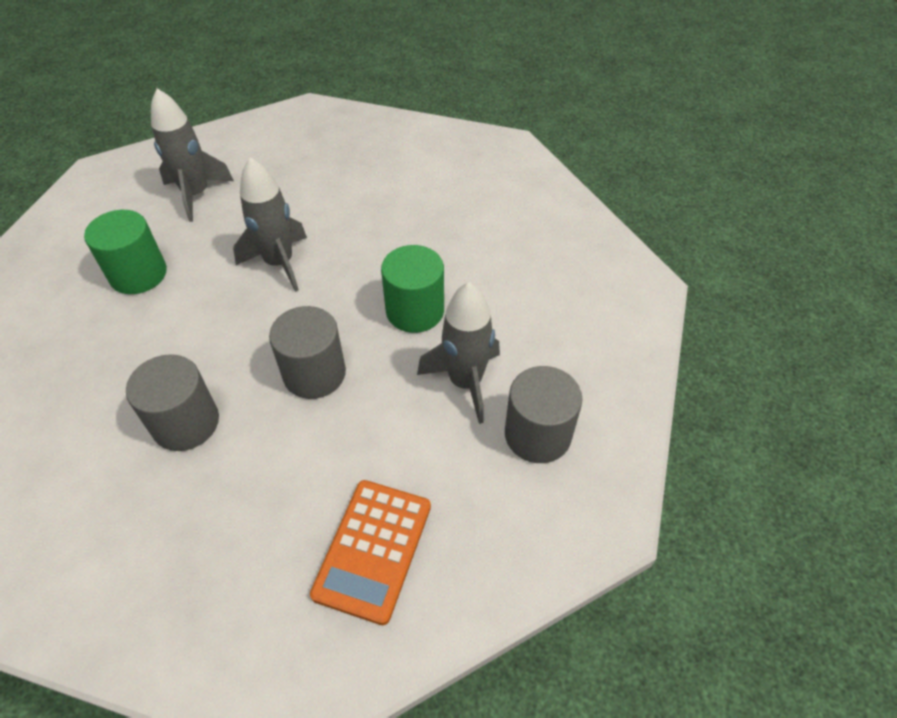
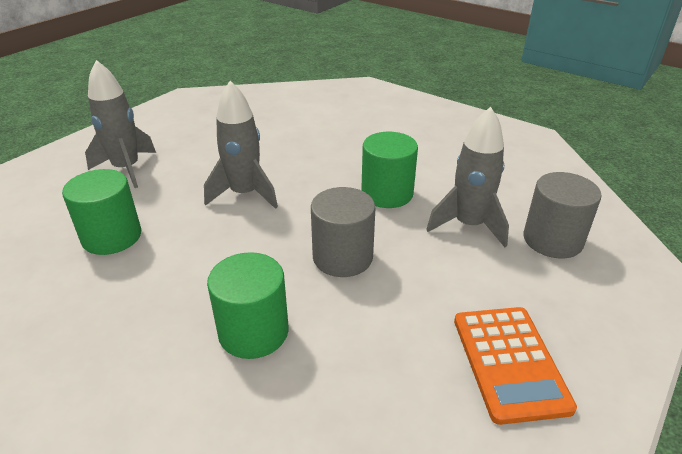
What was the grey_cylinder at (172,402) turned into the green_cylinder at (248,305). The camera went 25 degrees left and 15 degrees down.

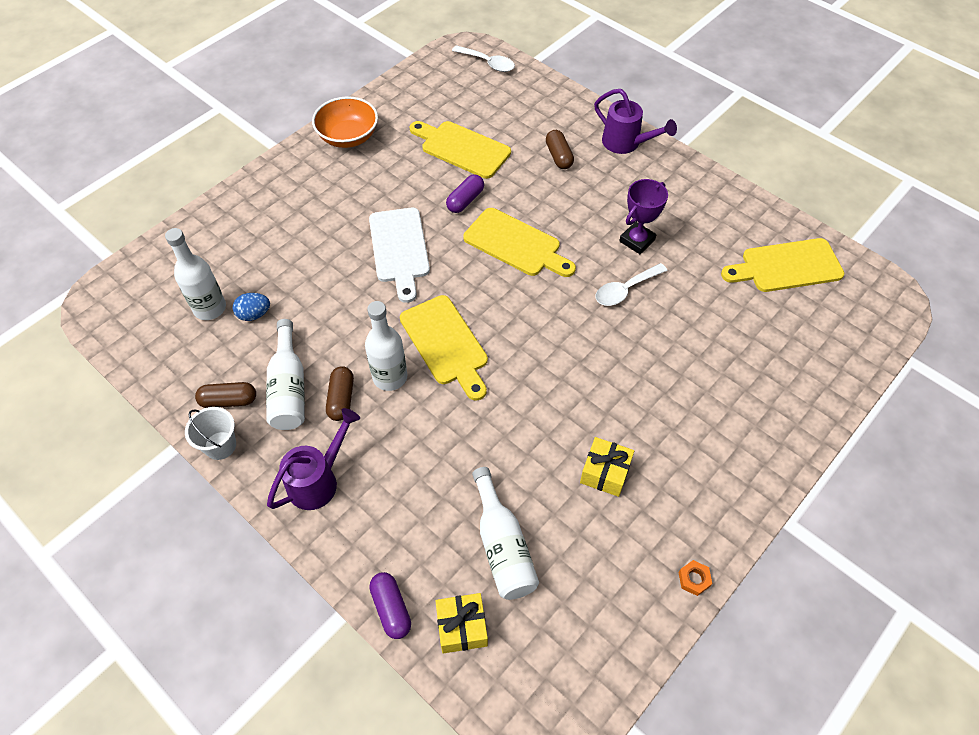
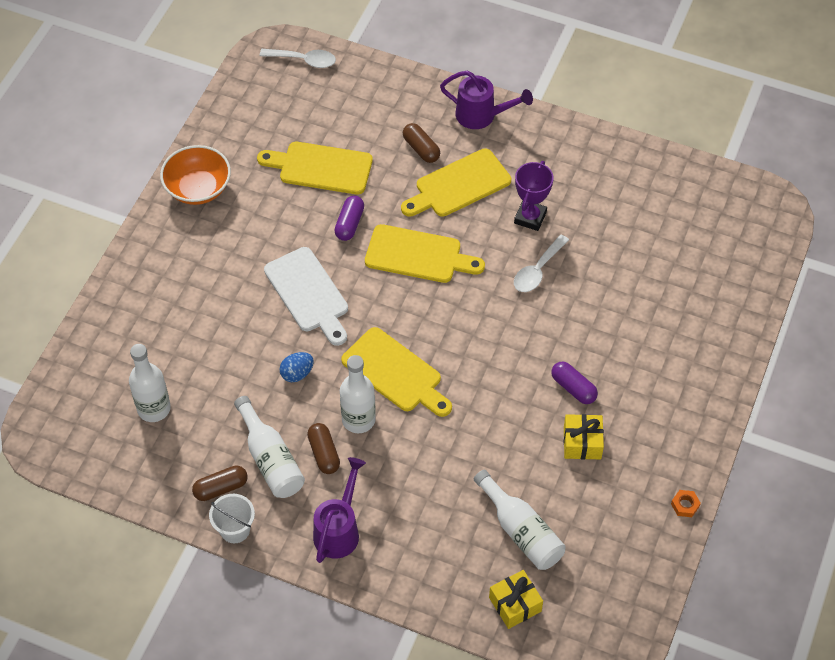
The blue_egg ended up elsewhere, having gone from (251,307) to (296,367). The purple_capsule ended up elsewhere, having gone from (390,605) to (574,382). The yellow_cutting_board ended up elsewhere, having gone from (782,265) to (456,182). The camera went 20 degrees left and 0 degrees up.

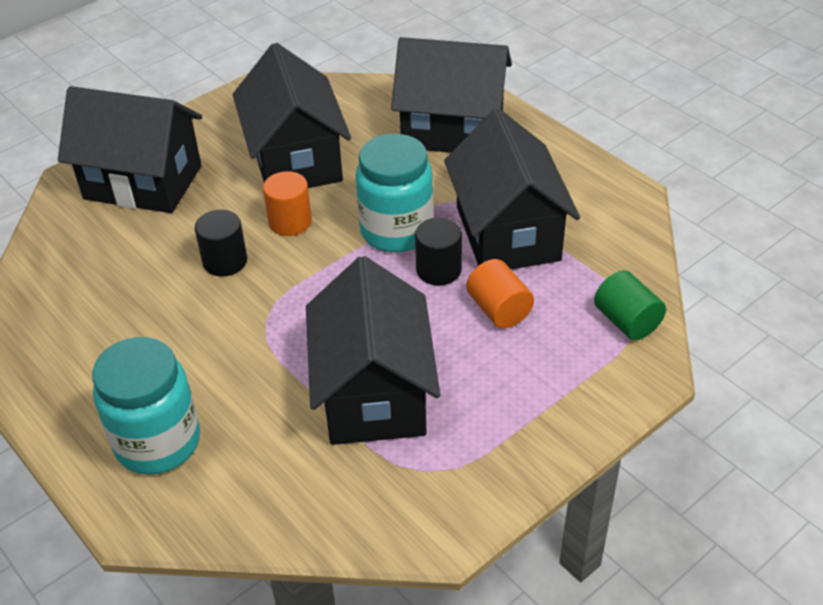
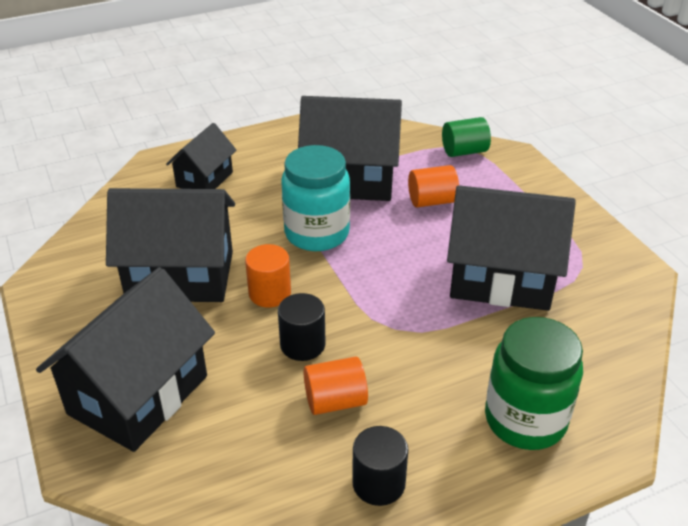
The second view gained the orange_cylinder at (335,386). The black_cylinder ended up elsewhere, having gone from (438,251) to (380,466). What was the turquoise_jar at (146,406) turned into the green_jar at (534,383). The size of the black_house at (451,95) changed by a factor of 0.56. The camera went 75 degrees left and 5 degrees down.

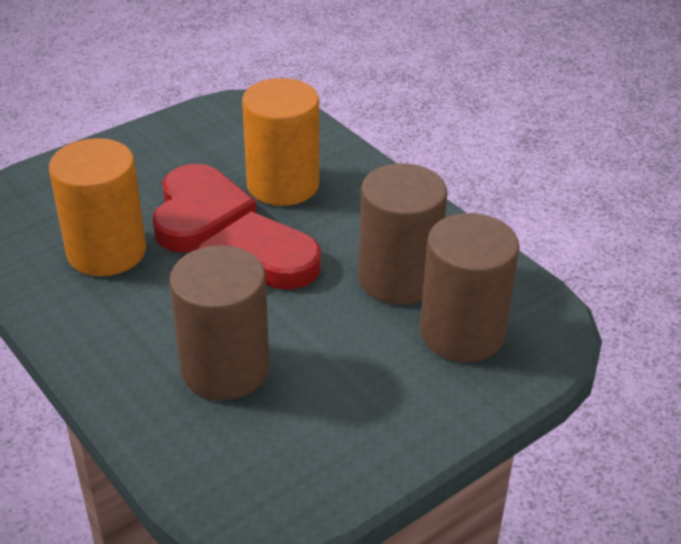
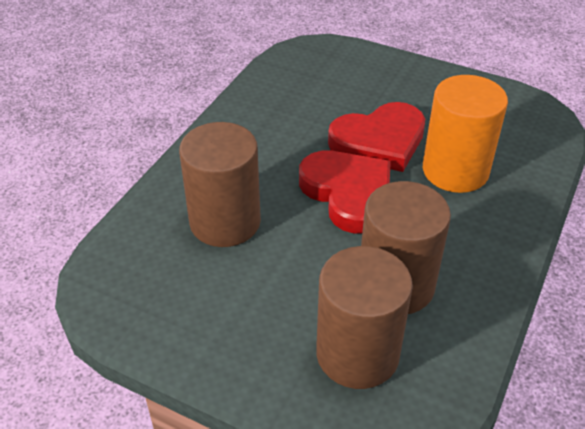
The second view lost the orange_cylinder at (97,207). The camera went 65 degrees right and 5 degrees up.

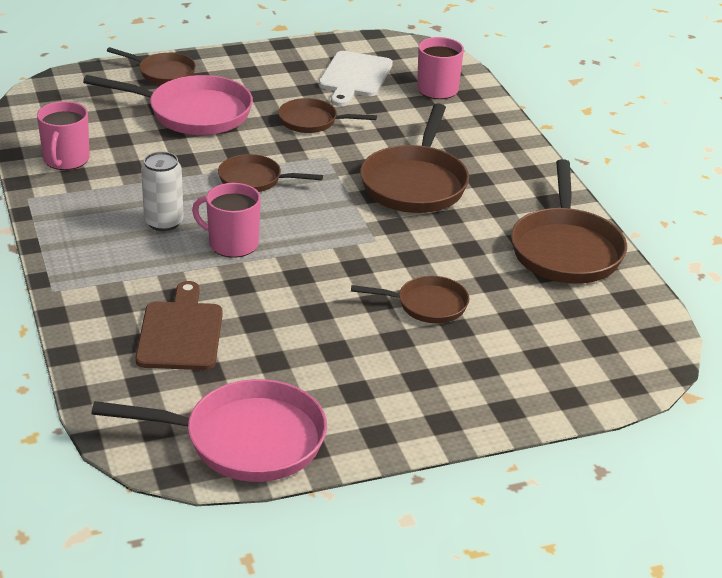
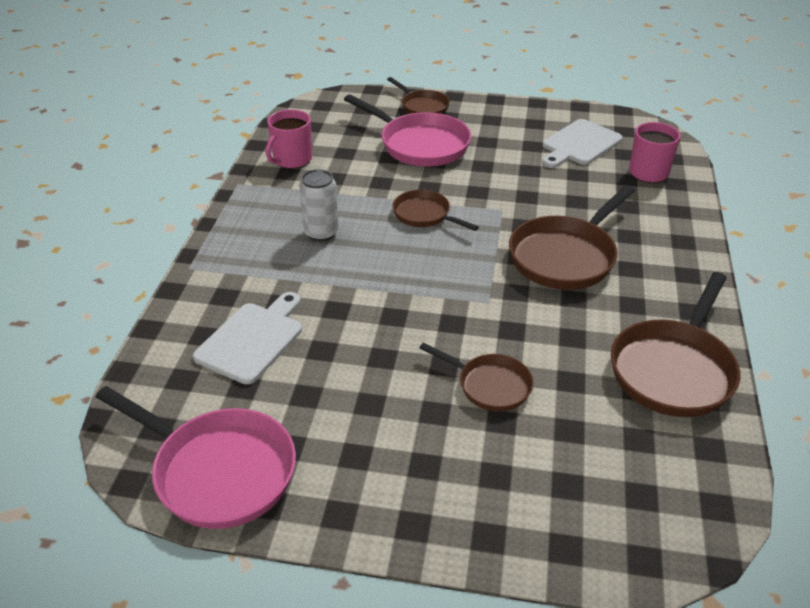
The second view lost the pink_mug at (226,220). The second view lost the brown_pan at (327,115). What was the brown_cutting_board at (179,325) turned into the white_cutting_board at (247,338). The camera went 30 degrees right and 5 degrees up.

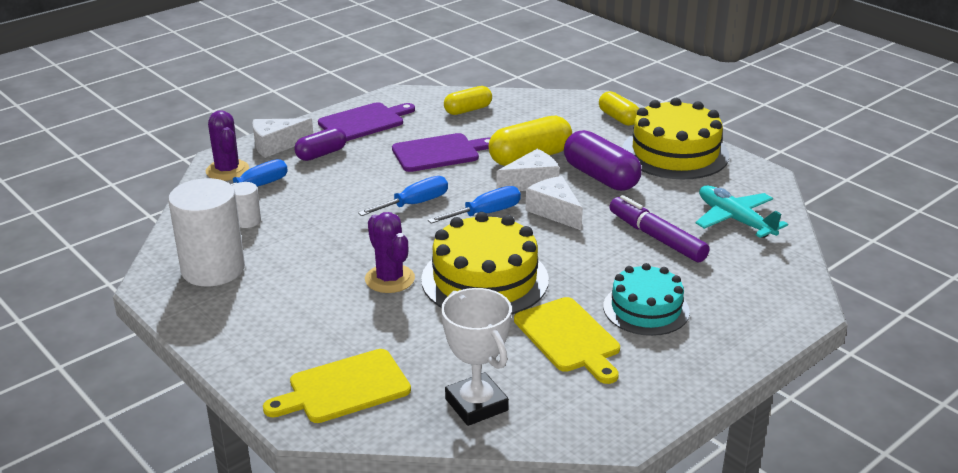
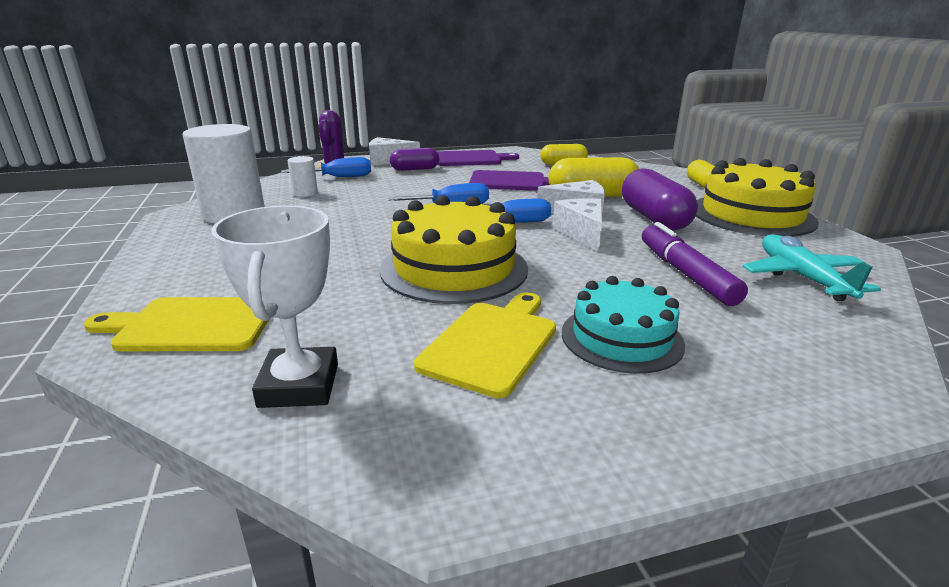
The second view lost the purple_cactus at (390,252). The yellow_cutting_board at (567,340) ended up facing another way, 150 degrees counterclockwise from before. The camera went 25 degrees right and 5 degrees down.

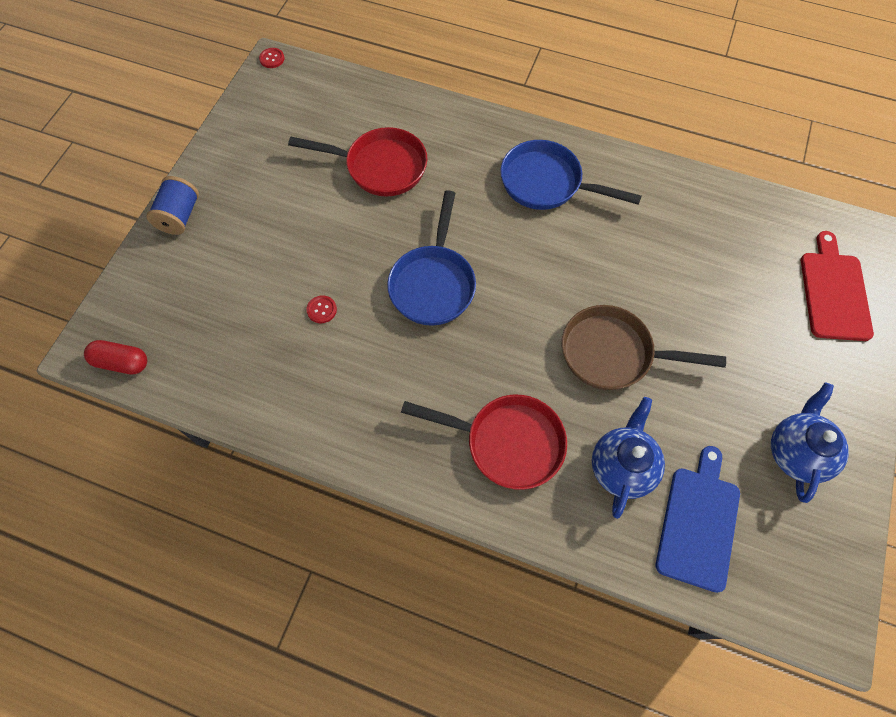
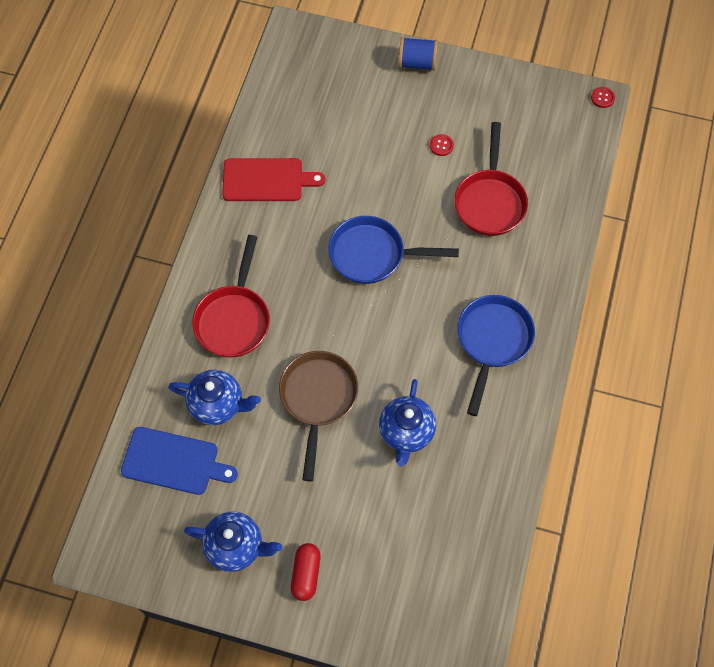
The second view gained the blue_teapot at (407,423). The red_capsule ended up elsewhere, having gone from (115,357) to (306,572). The red_button ended up elsewhere, having gone from (321,309) to (442,145). The red_cutting_board ended up elsewhere, having gone from (837,286) to (273,179). The camera went 85 degrees right and 0 degrees up.

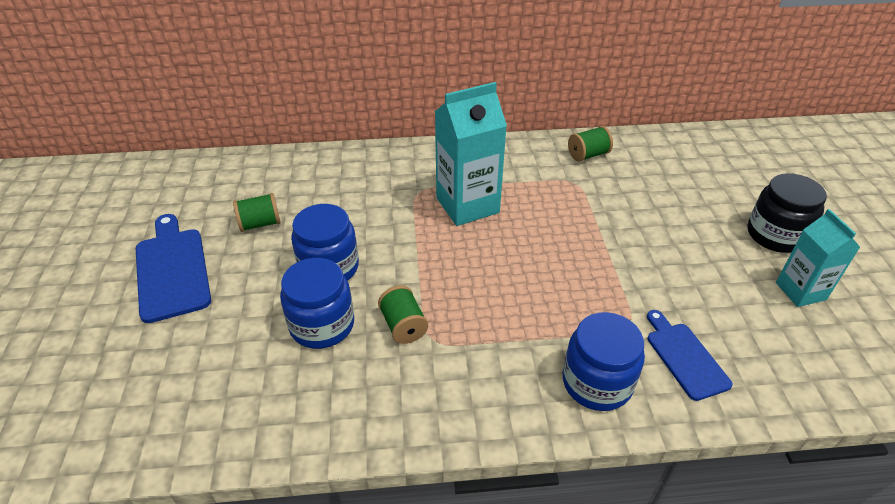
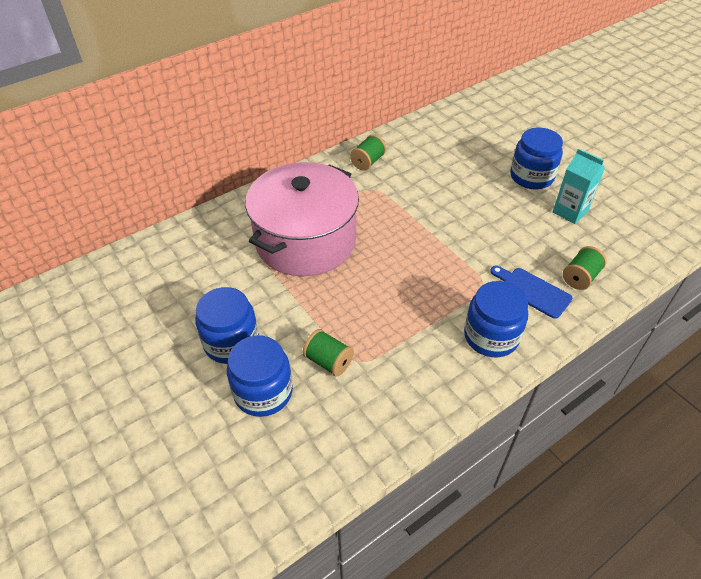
The second view lost the blue_cutting_board at (173,268). The green_spool ended up elsewhere, having gone from (257,212) to (585,268). Where the turquoise_carton stood at (471,154), the pink_pot came to stand at (302,219). What was the black_jar at (787,213) turned into the blue_jar at (537,159). The camera went 30 degrees left and 5 degrees up.

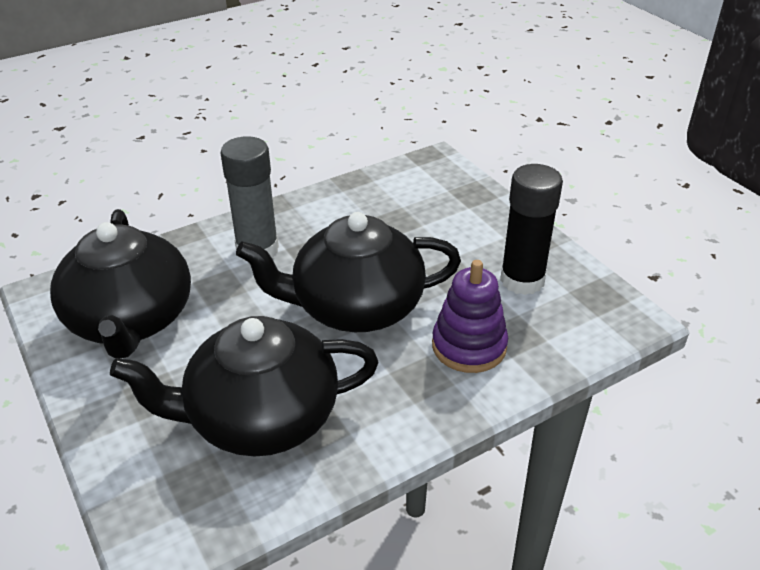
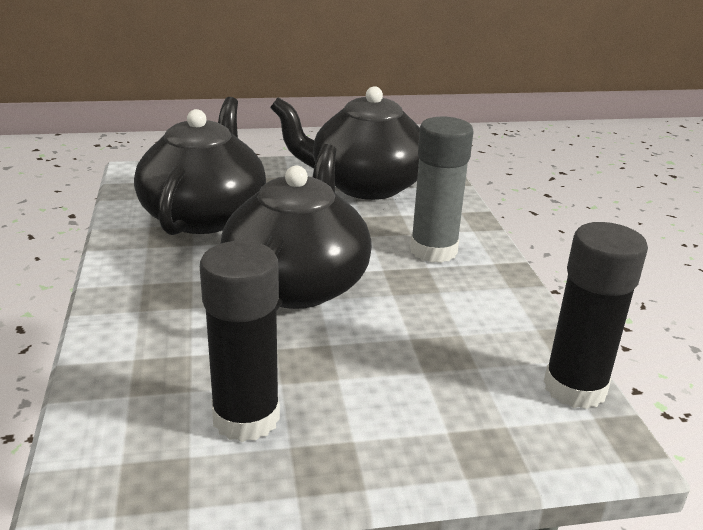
The second view lost the purple_stacking_toy at (470,316). The second view gained the black_glue_stick at (596,315). The camera went 110 degrees right and 10 degrees down.

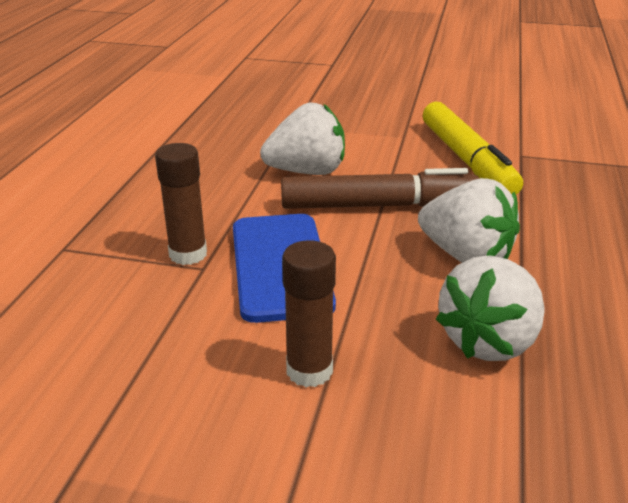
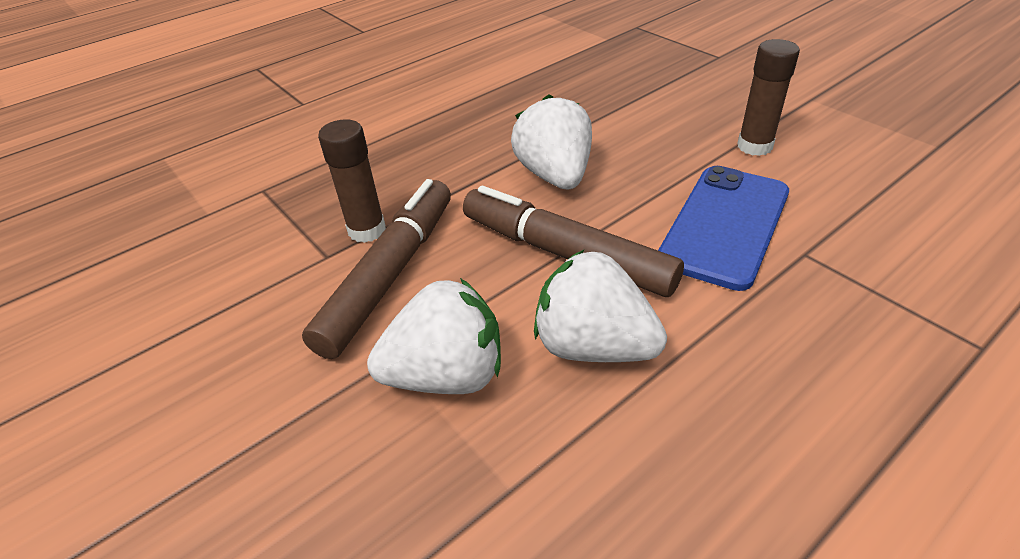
The brown_glue_stick ended up elsewhere, having gone from (181,204) to (352,181). The white_strawberry ended up elsewhere, having gone from (490,308) to (434,336). What was the yellow_marker at (473,148) turned into the brown_marker at (376,269). The camera went 140 degrees left and 10 degrees up.

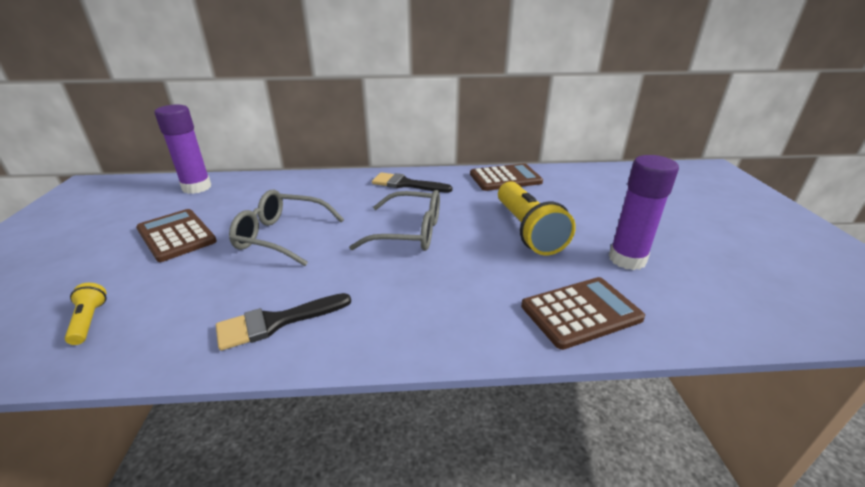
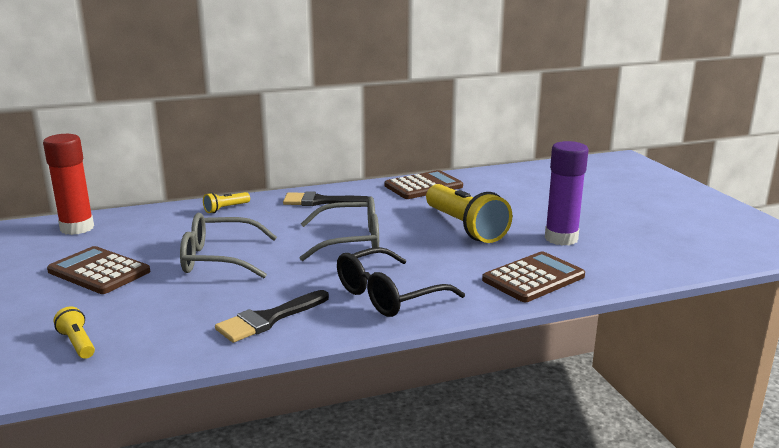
The second view gained the yellow_flashlight at (226,202). The second view gained the black_glasses at (401,282). What was the purple_glue_stick at (183,149) turned into the red_glue_stick at (68,184). The camera went 15 degrees left and 10 degrees down.

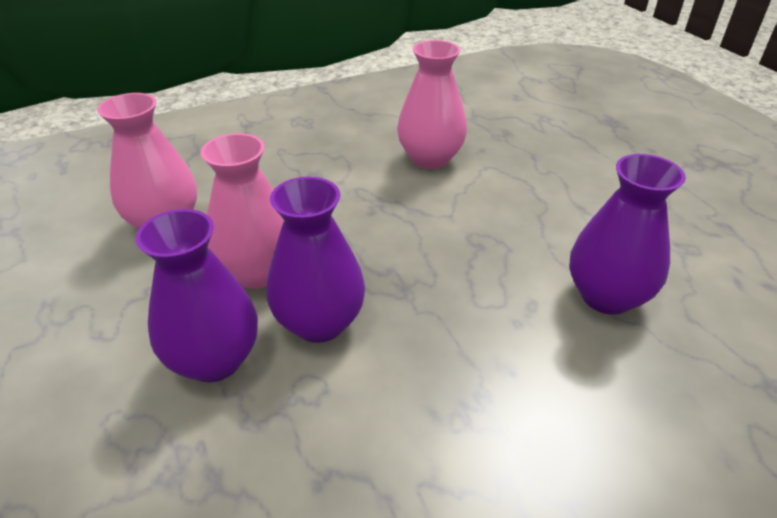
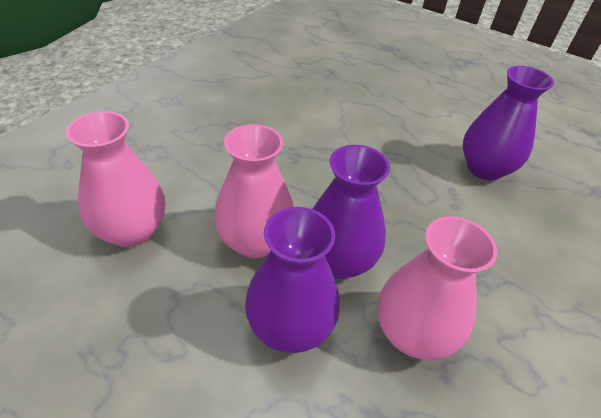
The pink_vase ended up elsewhere, having gone from (432,104) to (437,288). The camera went 35 degrees left and 5 degrees up.

